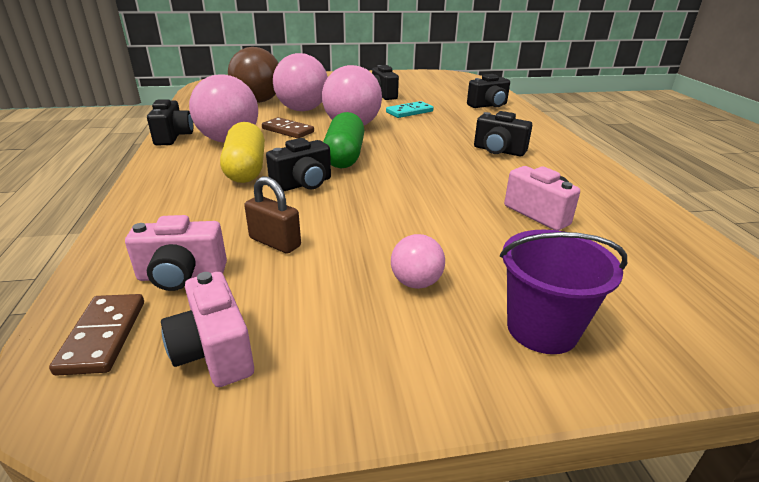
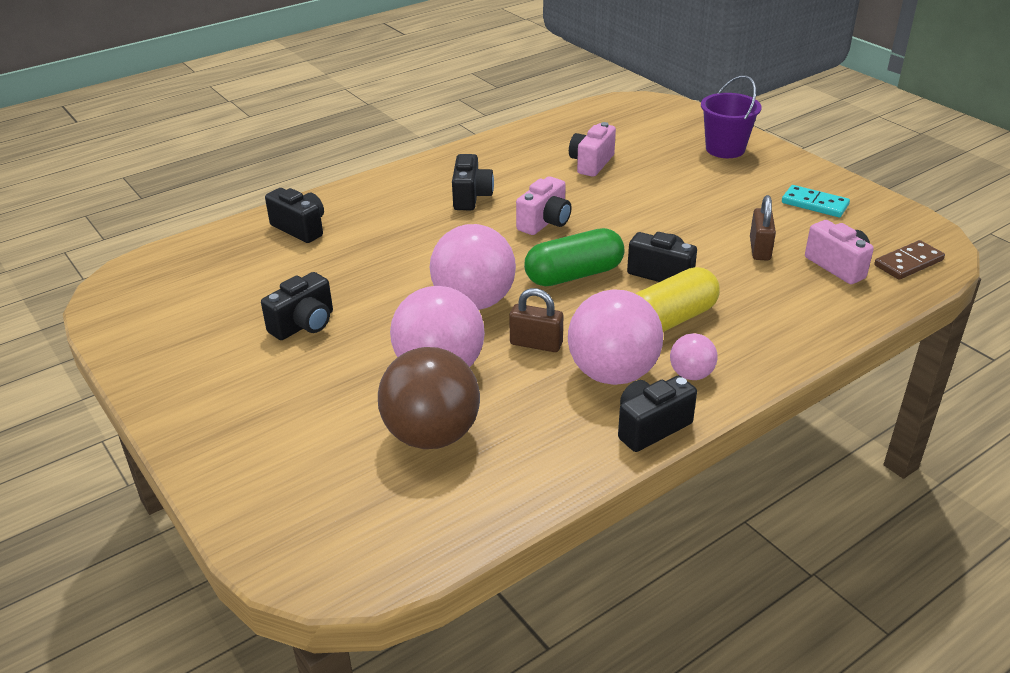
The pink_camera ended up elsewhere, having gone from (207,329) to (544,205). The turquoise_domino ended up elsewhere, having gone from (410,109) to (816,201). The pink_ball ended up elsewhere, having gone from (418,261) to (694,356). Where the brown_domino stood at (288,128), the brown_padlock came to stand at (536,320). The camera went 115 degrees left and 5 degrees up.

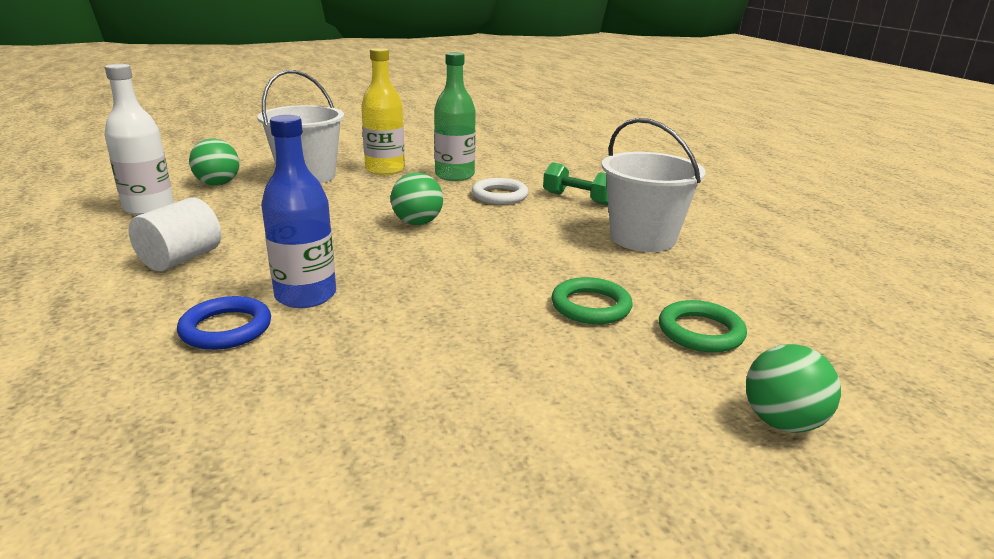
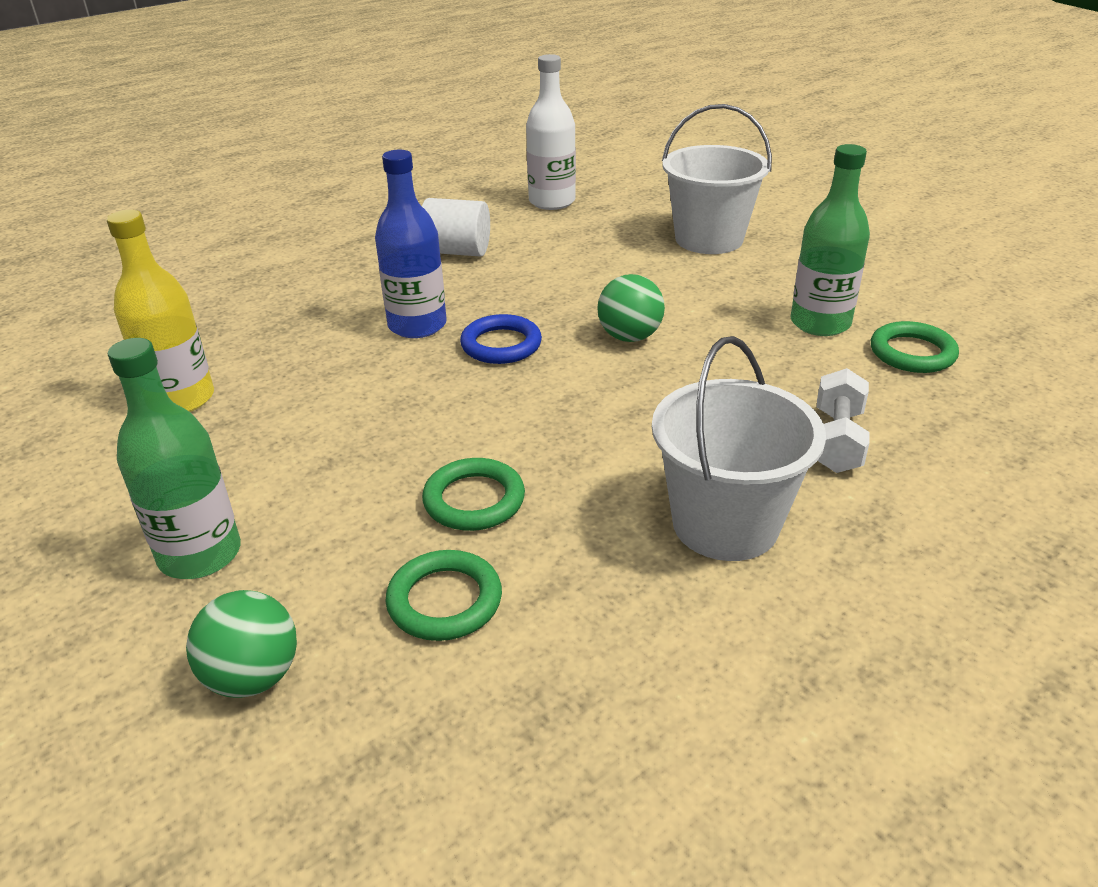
The second view lost the green_ball at (214,162). The second view lost the white_ring at (500,191). The second view gained the green_bottle at (174,458). The second view gained the green_ring at (915,347). The blue_ring ended up elsewhere, having gone from (224,323) to (501,339). The yellow_bottle ended up elsewhere, having gone from (383,111) to (160,311). What was the green_dumbbell at (575,184) turned into the white_dumbbell at (843,420). The camera went 75 degrees right and 10 degrees up.

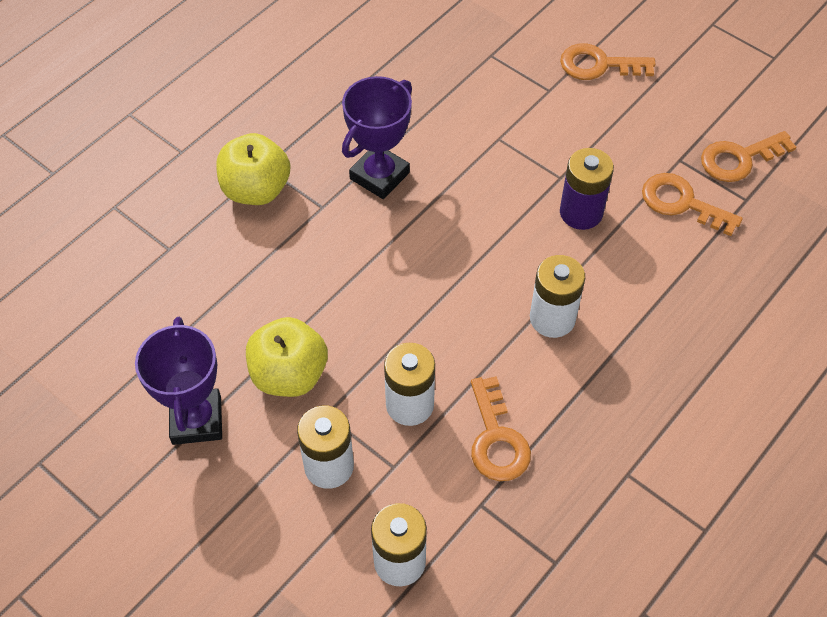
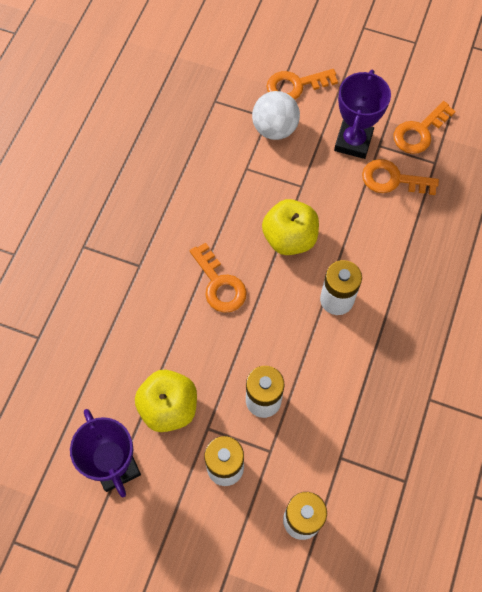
The second view lost the purple_battery at (587,189). The second view gained the white_ball at (276,115). The yellow_apple ended up elsewhere, having gone from (253,169) to (290,227). The purple_trophy ended up elsewhere, having gone from (377,137) to (362,114). The orange_key ended up elsewhere, having gone from (501,428) to (218,277). The camera went 20 degrees left and 10 degrees up.

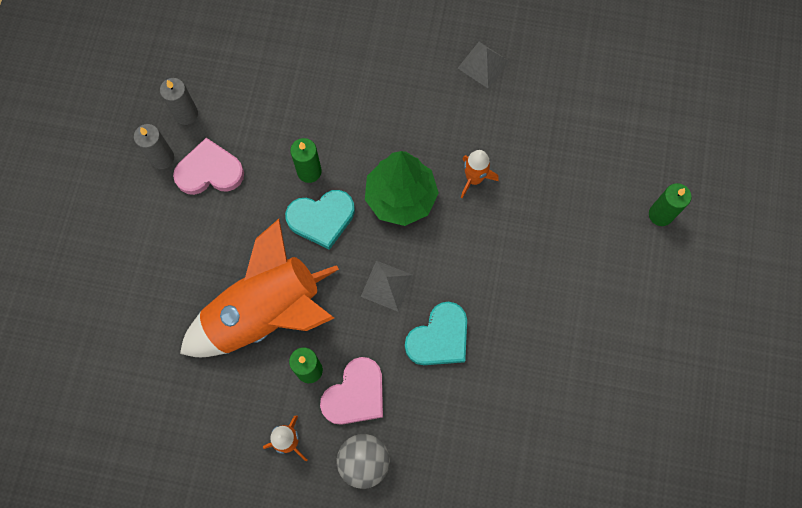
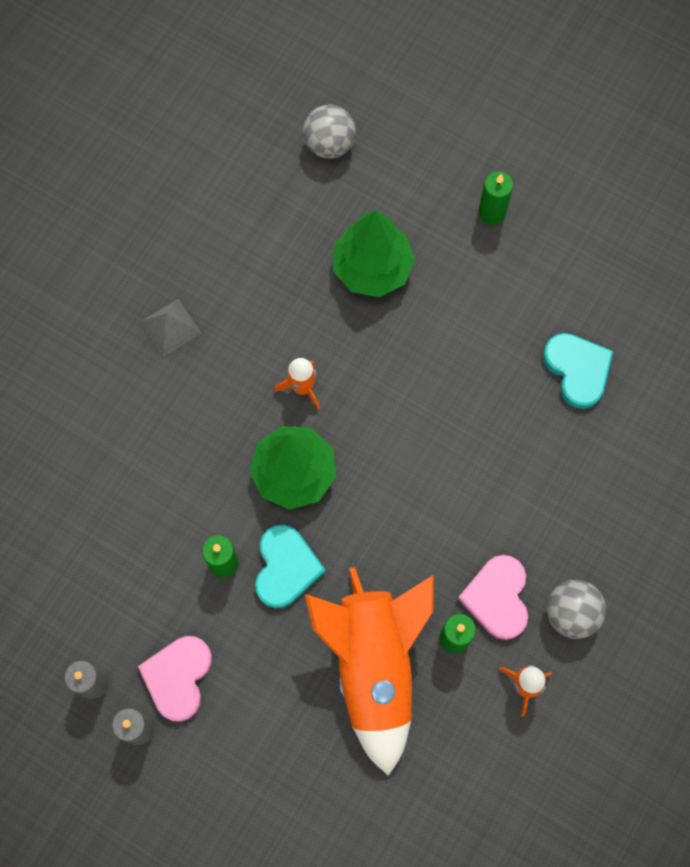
The second view lost the grey_pyramid at (387,286). The second view gained the grey_ball at (329,132). The second view gained the green_tree at (374,253). The turquoise_heart ended up elsewhere, having gone from (436,333) to (578,371). The green_candle ended up elsewhere, having gone from (670,204) to (495,198). The pink_heart at (351,391) ended up facing another way, 150 degrees counterclockwise from before. The camera went 70 degrees left and 0 degrees up.

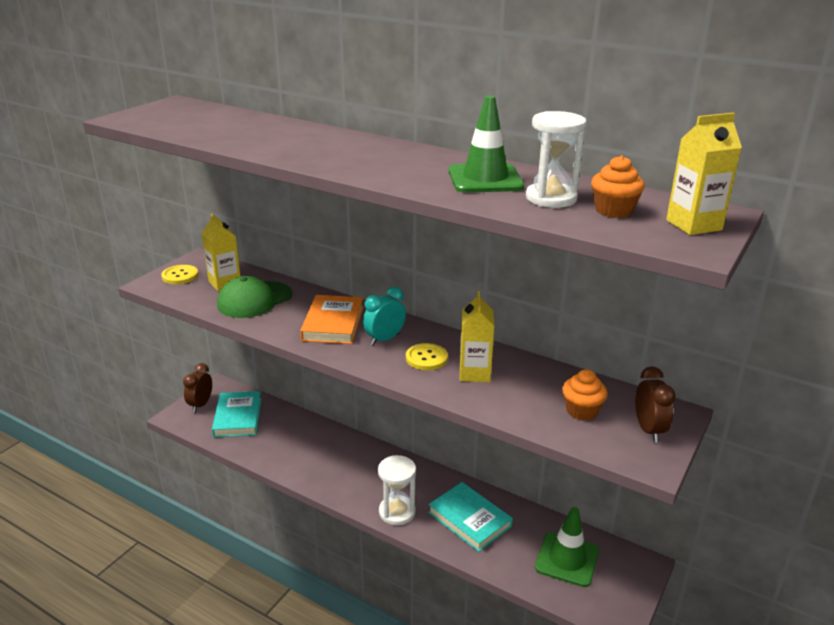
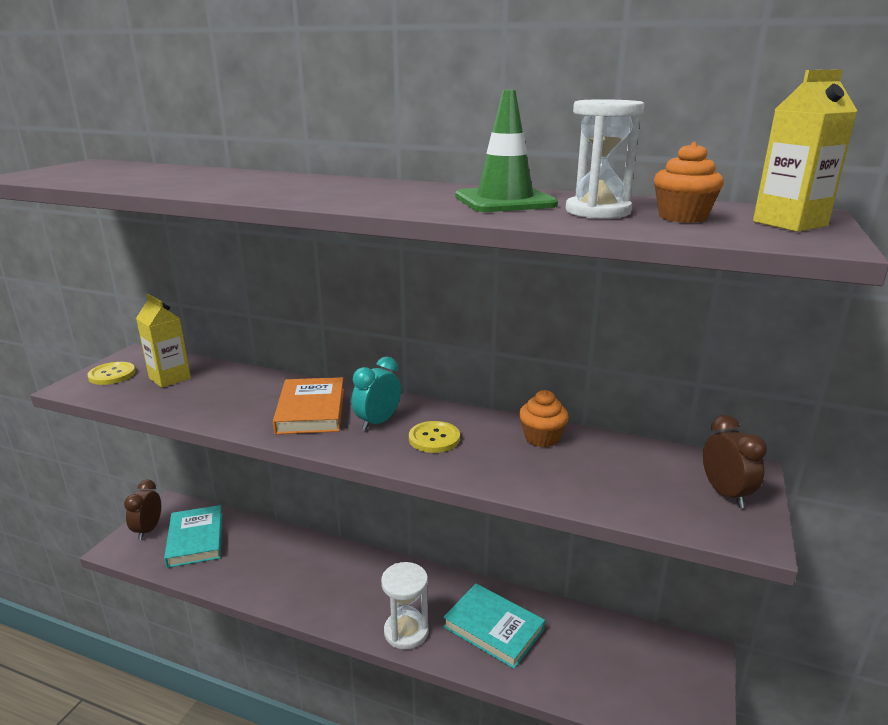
The second view lost the green_cap at (254,297). The second view lost the yellow_carton at (477,336). The second view lost the green_traffic_cone at (567,547). The orange_cupcake ended up elsewhere, having gone from (585,394) to (544,418). The camera went 10 degrees left and 5 degrees down.

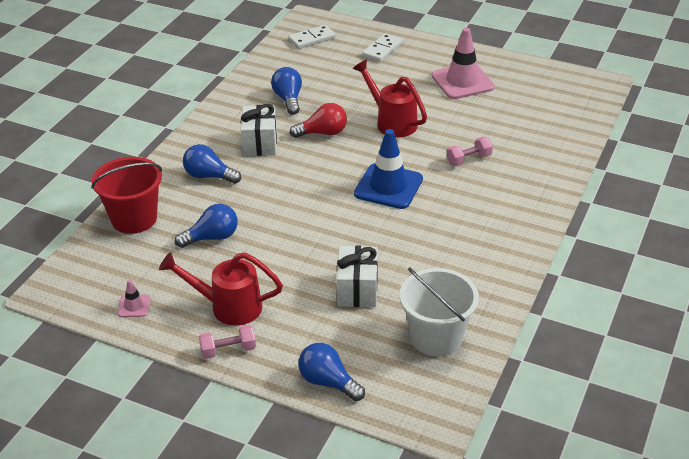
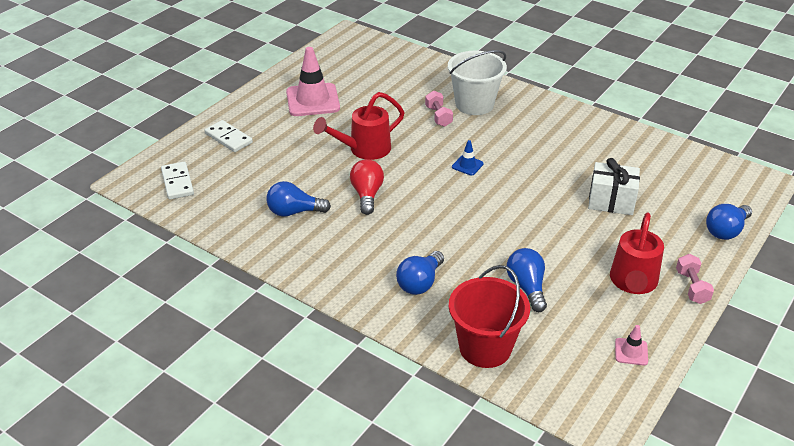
The second view lost the white_gift at (259,130). The white_bucket ended up elsewhere, having gone from (439,312) to (477,82). The size of the blue_traffic_cone at (388,169) changed by a factor of 0.46. The camera went 80 degrees left and 0 degrees up.

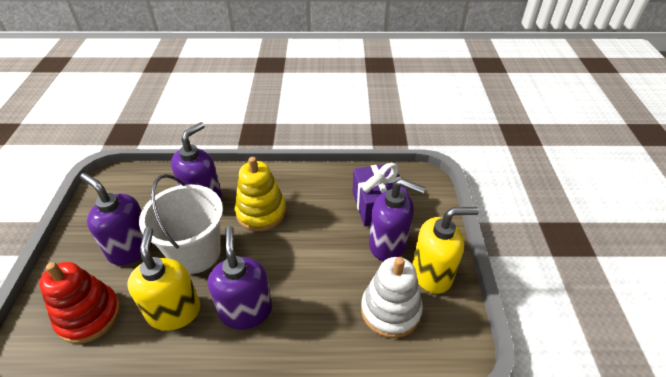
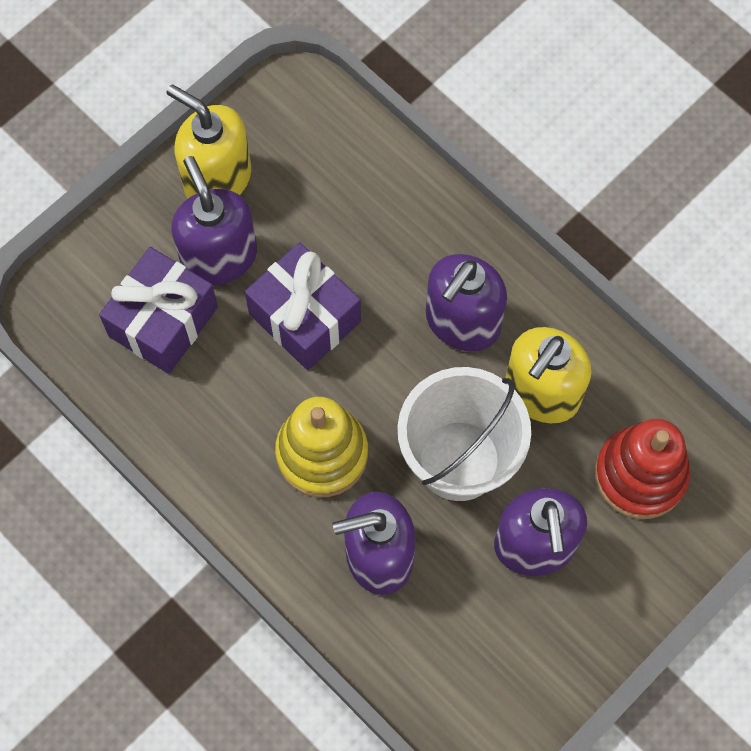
The second view lost the white_stacking_toy at (392,297). The second view gained the purple_gift at (303,306). The camera went 135 degrees left and 25 degrees up.

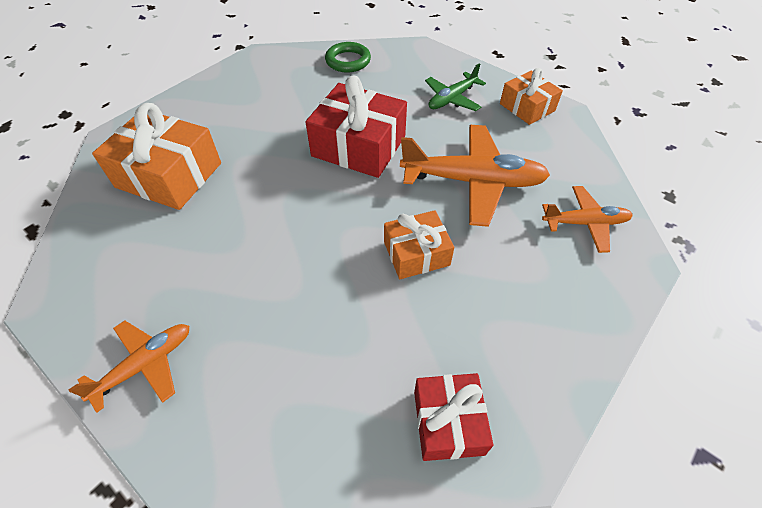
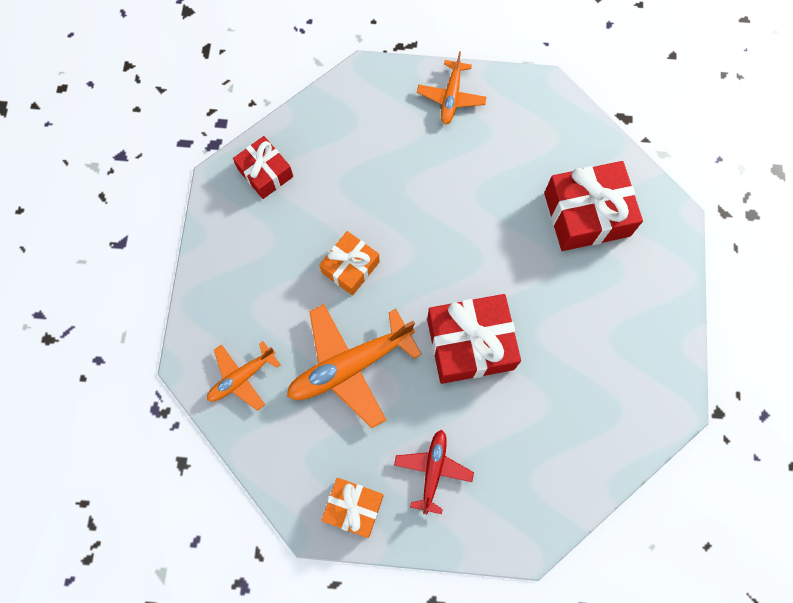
The second view lost the green_ring at (348,57). What was the orange_gift at (156,156) turned into the red_gift at (593,206). What was the green_plane at (455,87) turned into the red_plane at (434,472). The camera went 145 degrees right and 20 degrees up.

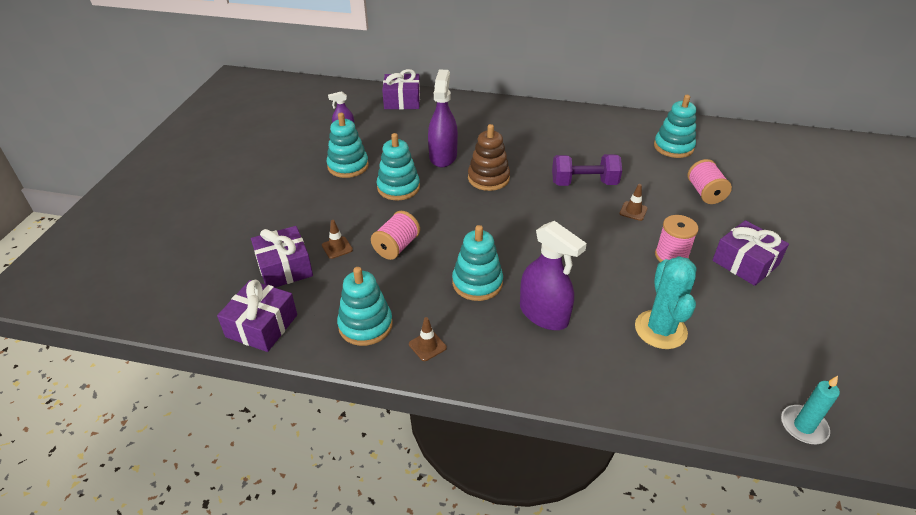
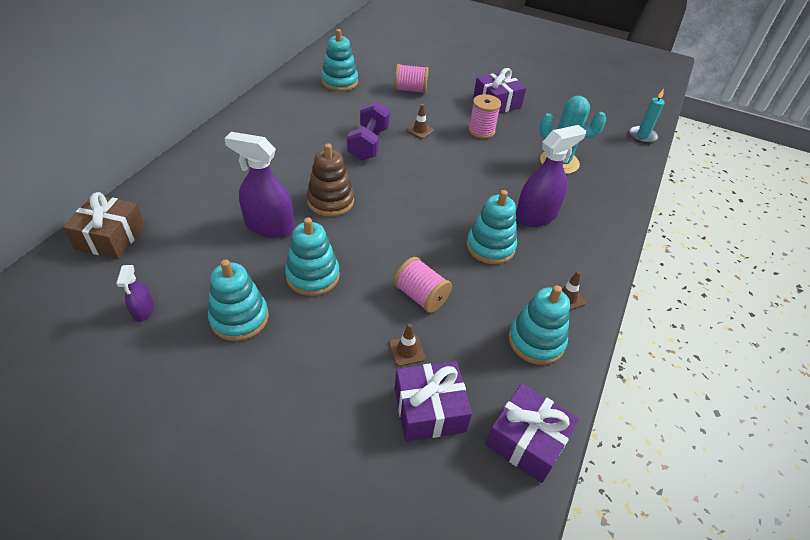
What was the purple_gift at (401,89) turned into the brown_gift at (103,225). The camera went 80 degrees left and 5 degrees up.

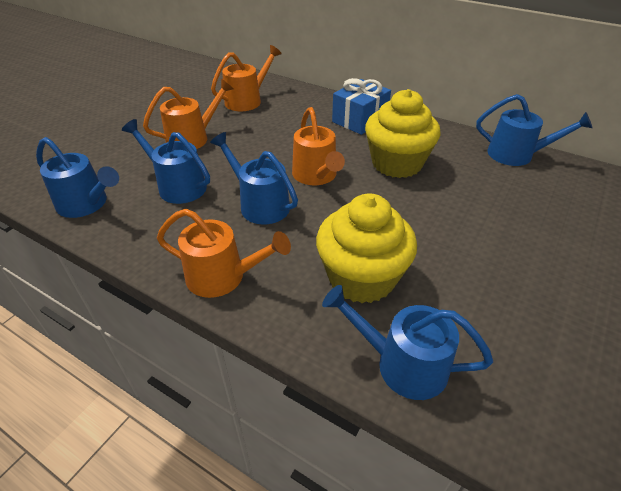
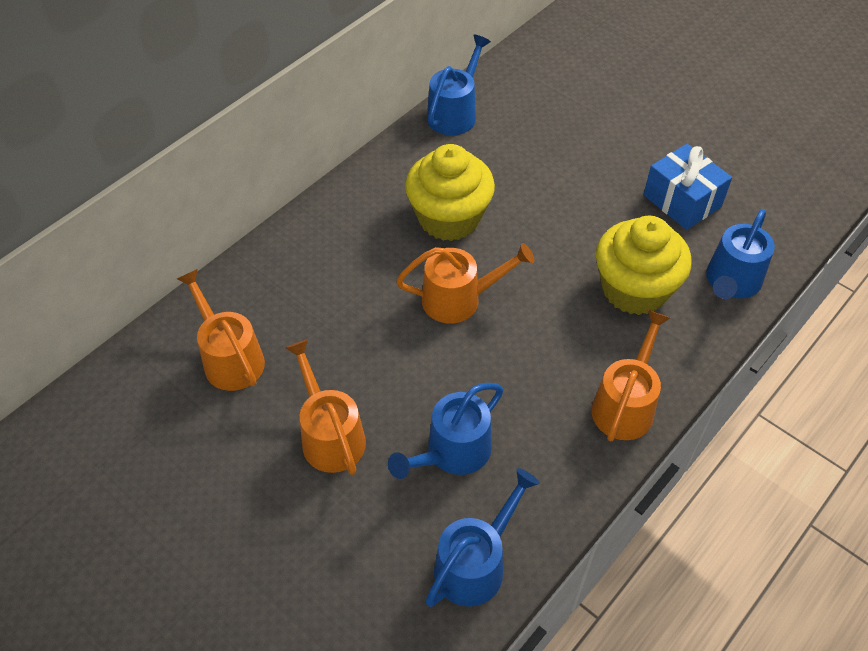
The second view lost the blue_watering_can at (254,178). The blue_gift ended up elsewhere, having gone from (361,106) to (687,187). The camera went 80 degrees left and 10 degrees up.

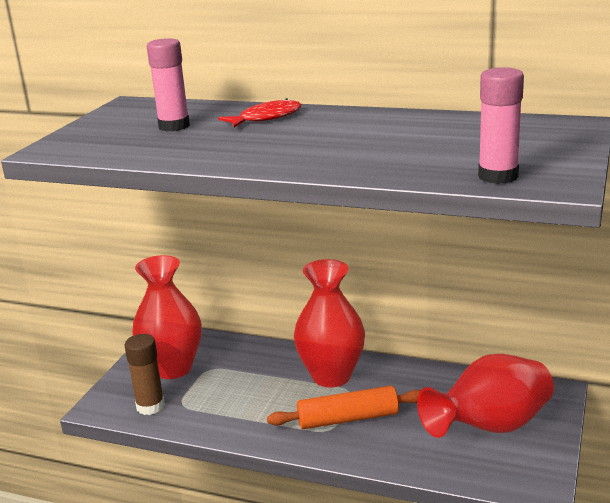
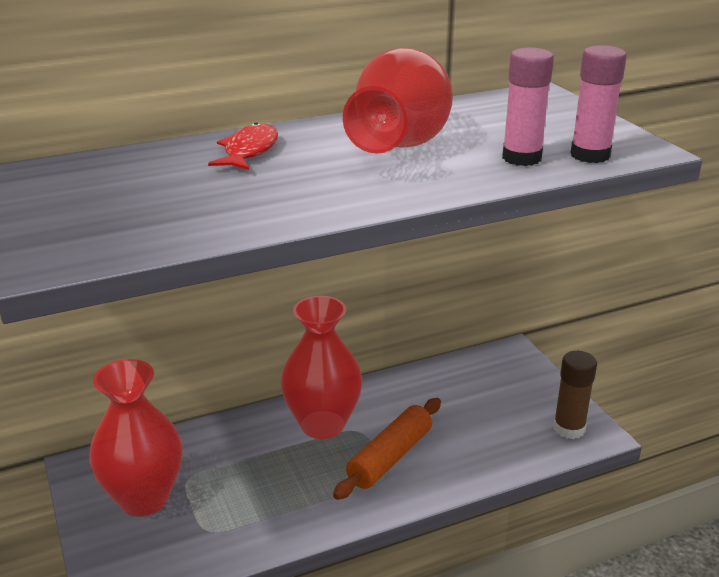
The brown_glue_stick ended up elsewhere, having gone from (144,374) to (575,395). The pink_glue_stick ended up elsewhere, having gone from (168,84) to (528,107). The red_vase ended up elsewhere, having gone from (485,396) to (398,100). The camera went 45 degrees left and 5 degrees up.

